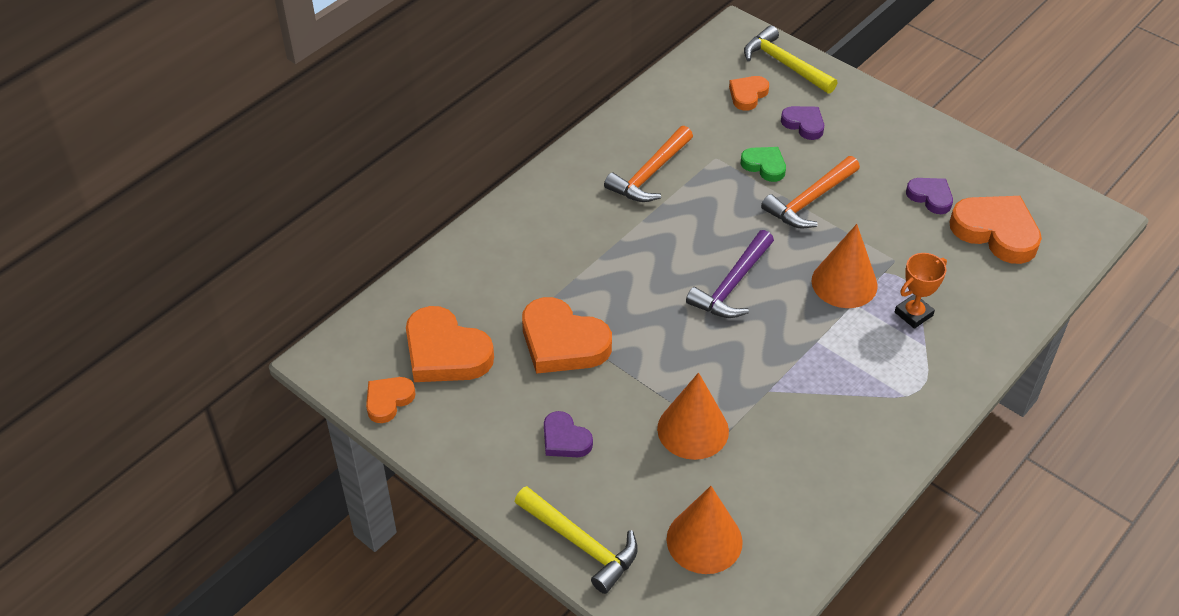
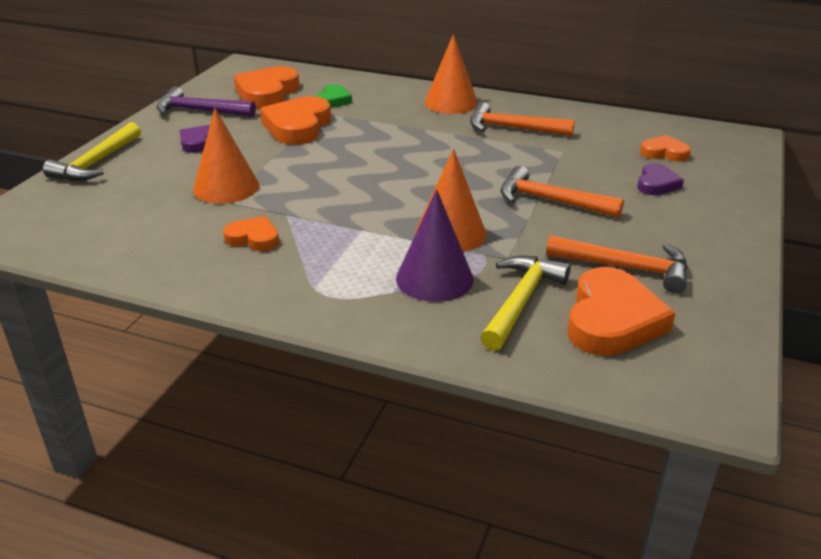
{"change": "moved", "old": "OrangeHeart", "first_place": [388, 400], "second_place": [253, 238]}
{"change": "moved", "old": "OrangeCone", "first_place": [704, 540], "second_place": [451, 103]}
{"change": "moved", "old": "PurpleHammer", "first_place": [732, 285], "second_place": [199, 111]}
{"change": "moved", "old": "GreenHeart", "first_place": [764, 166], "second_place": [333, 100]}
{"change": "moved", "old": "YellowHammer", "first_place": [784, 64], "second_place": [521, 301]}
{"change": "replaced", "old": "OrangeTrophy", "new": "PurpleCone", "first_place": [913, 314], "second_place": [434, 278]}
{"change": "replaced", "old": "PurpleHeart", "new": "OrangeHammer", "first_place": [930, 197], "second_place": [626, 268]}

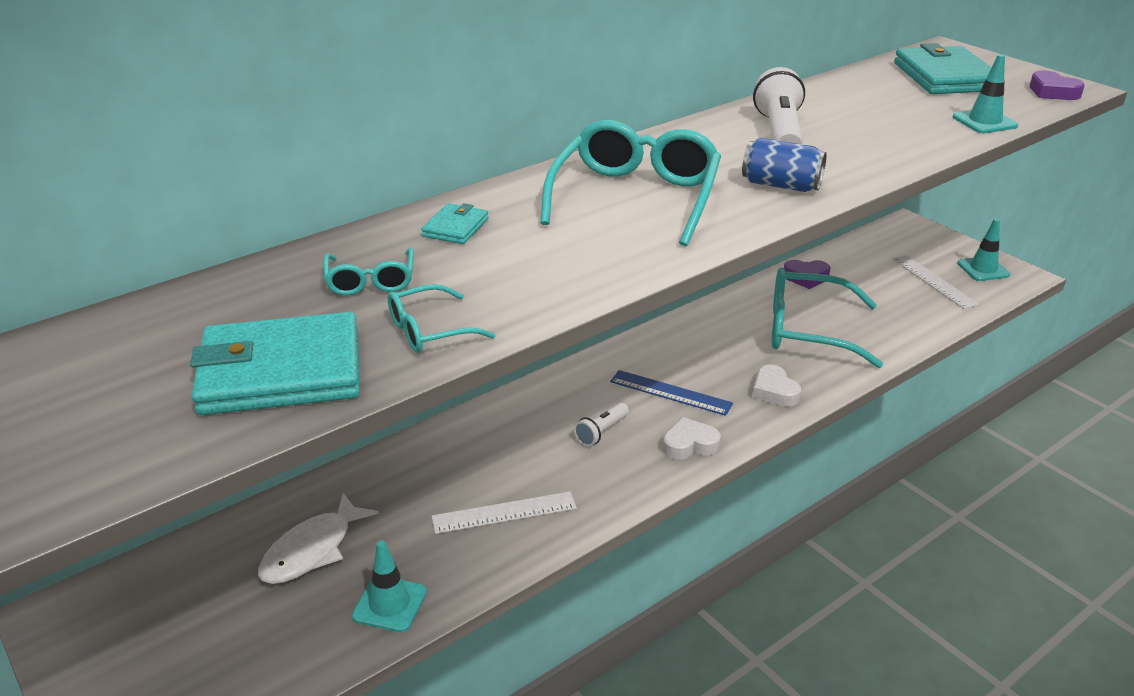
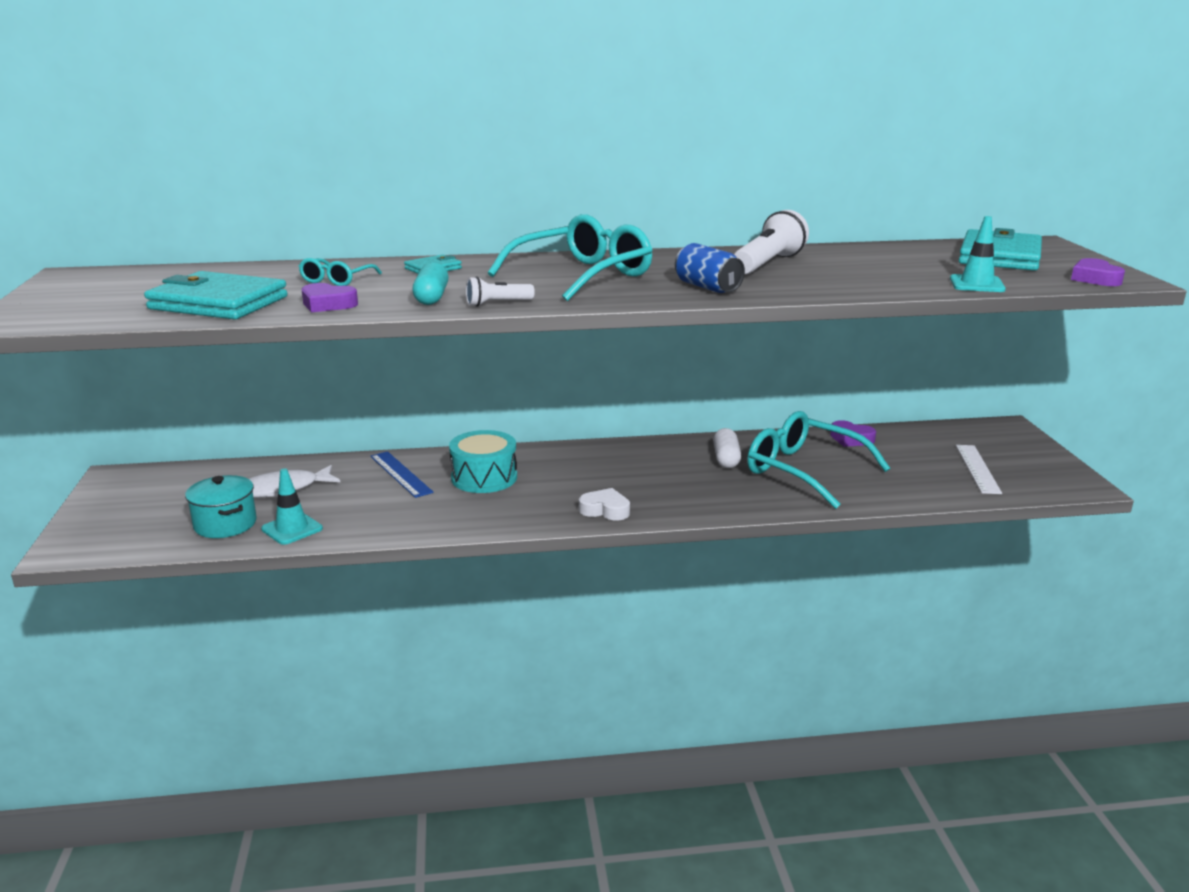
{"change": "replaced", "old": "TurquoiseGlasses", "new": "PurpleHeart", "first_place": [429, 331], "second_place": [328, 304]}
{"change": "removed", "old": "WhiteRuler", "first_place": [504, 513]}
{"change": "moved", "old": "WhiteFlashlight", "first_place": [601, 432], "second_place": [497, 303]}
{"change": "moved", "old": "BlueRuler", "first_place": [670, 393], "second_place": [400, 474]}
{"change": "removed", "old": "WhiteHeart", "first_place": [774, 391]}
{"change": "removed", "old": "TurquoiseTrafficCone", "first_place": [983, 269]}
{"change": "added", "new": "TurquoisePot", "second_place": [225, 524]}
{"change": "added", "new": "TurquoiseCapsule", "second_place": [431, 297]}
{"change": "added", "new": "TurquoiseDrum", "second_place": [484, 478]}
{"change": "added", "new": "WhiteCapsule", "second_place": [726, 458]}

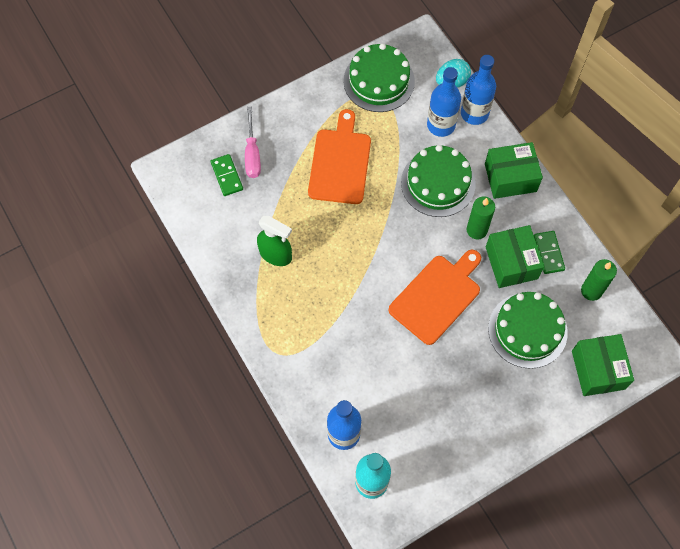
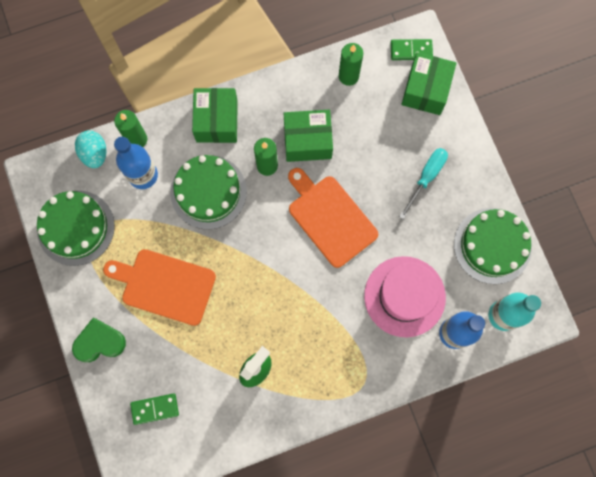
{"change": "removed", "old": "PinkScrewdriver", "first_place": [252, 154]}
{"change": "replaced", "old": "BlueBottle", "new": "GreenCandle", "first_place": [474, 113], "second_place": [137, 139]}
{"change": "moved", "old": "GreenCake", "first_place": [527, 330], "second_place": [492, 245]}
{"change": "moved", "old": "GreenDomino", "first_place": [548, 253], "second_place": [411, 50]}
{"change": "turned", "old": "GreenBox", "first_place": [598, 370], "second_place": [425, 90], "degrees": -75}
{"change": "added", "new": "GreenHeart", "second_place": [99, 342]}
{"change": "added", "new": "PinkHat", "second_place": [404, 296]}
{"change": "added", "new": "TurquoiseScrewdriver", "second_place": [426, 177]}

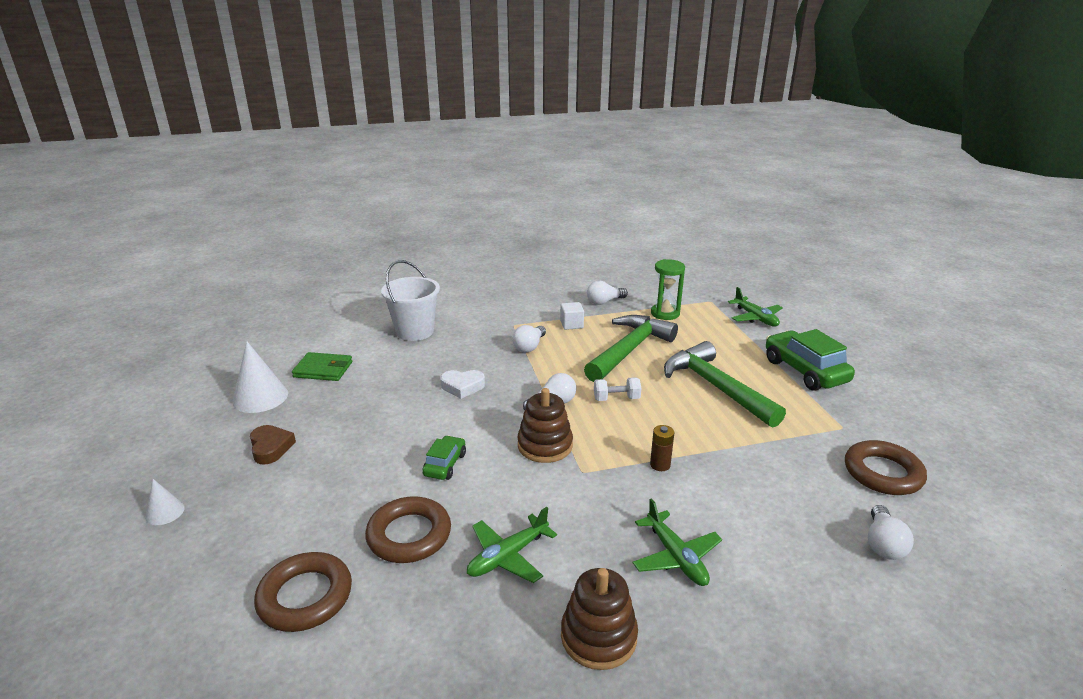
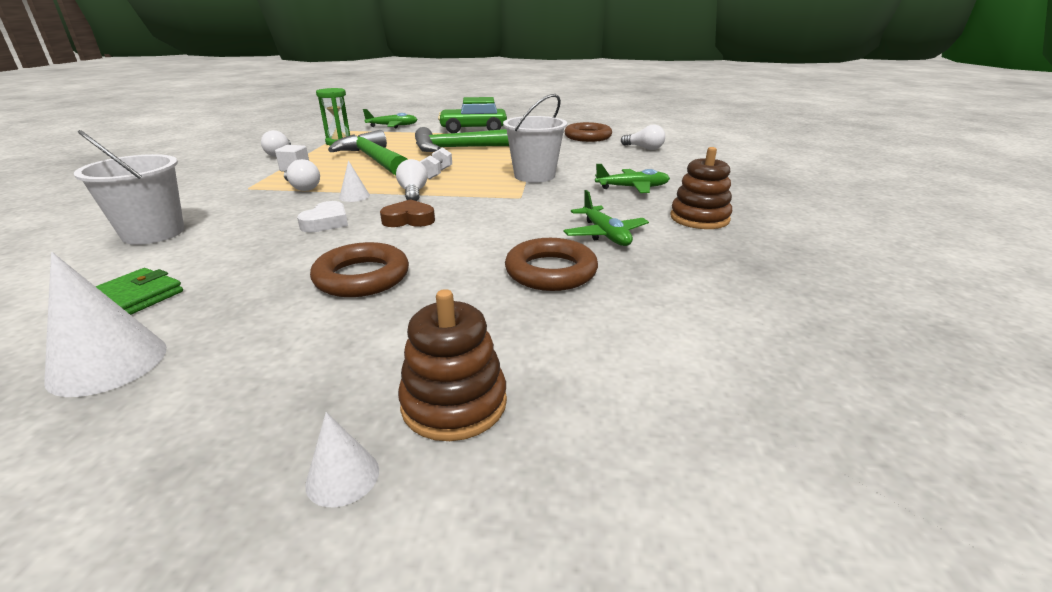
{"change": "moved", "old": "BrownHeart", "first_place": [271, 448], "second_place": [409, 220]}
{"change": "moved", "old": "BrownRing", "first_place": [305, 597], "second_place": [362, 277]}
{"change": "removed", "old": "GreenCar", "first_place": [445, 464]}
{"change": "moved", "old": "BrownStackingToy", "first_place": [545, 445], "second_place": [454, 403]}
{"change": "replaced", "old": "BrownBattery", "new": "WhiteBucket", "first_place": [660, 465], "second_place": [534, 176]}
{"change": "added", "new": "WhiteCone", "second_place": [354, 196]}

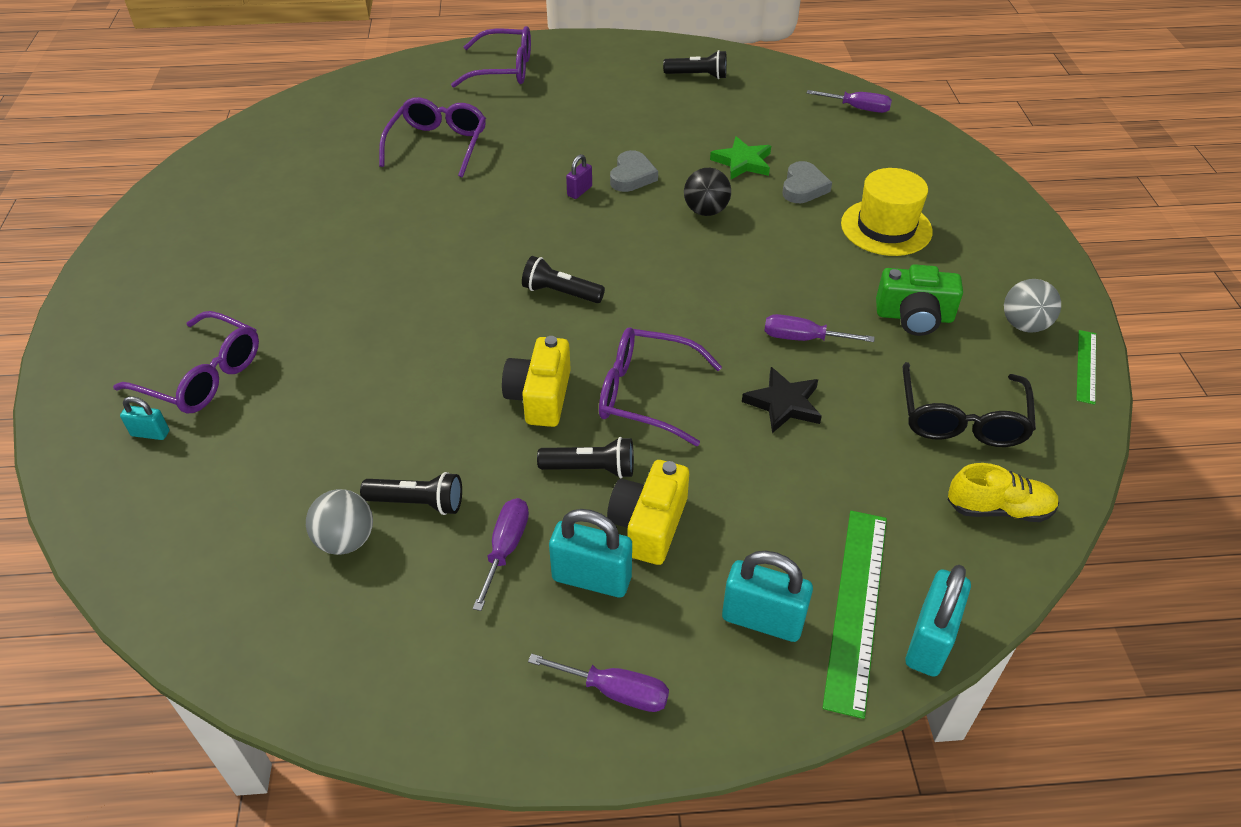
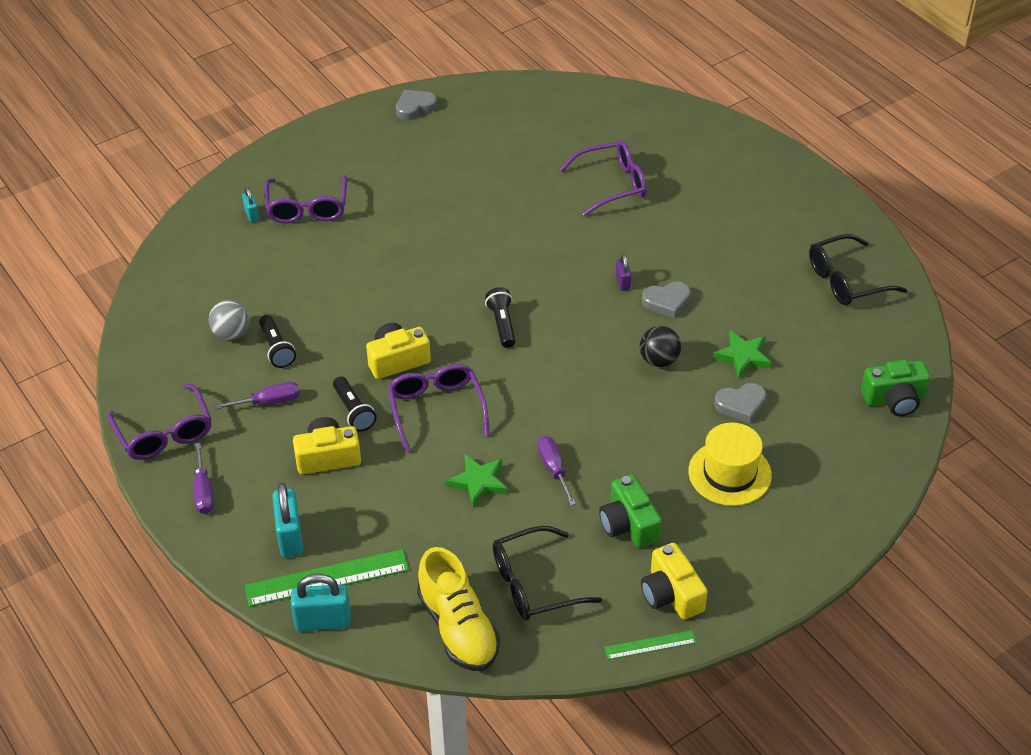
{"change": "moved", "old": "PurpleGlasses", "first_place": [503, 69], "second_place": [164, 433]}
{"change": "removed", "old": "TurquoisePadlock", "first_place": [592, 578]}
{"change": "turned", "old": "PurplePadlock", "first_place": [579, 191], "second_place": [623, 282], "degrees": 75}
{"change": "replaced", "old": "BlackFlashlight", "new": "BlackGlasses", "first_place": [698, 76], "second_place": [846, 280]}
{"change": "recoloured", "old": "BlackStar", "new": "GreenStar", "first_place": [783, 404], "second_place": [478, 482]}
{"change": "replaced", "old": "PurpleScrewdriver", "new": "GreenCamera", "first_place": [858, 108], "second_place": [894, 399]}
{"change": "resized", "old": "YellowShoe", "first_place": [998, 509], "second_place": [458, 628], "factor": 1.57}
{"change": "replaced", "old": "GreyBall", "new": "YellowCamera", "first_place": [1024, 325], "second_place": [671, 594]}
{"change": "added", "new": "GreyHeart", "second_place": [415, 107]}

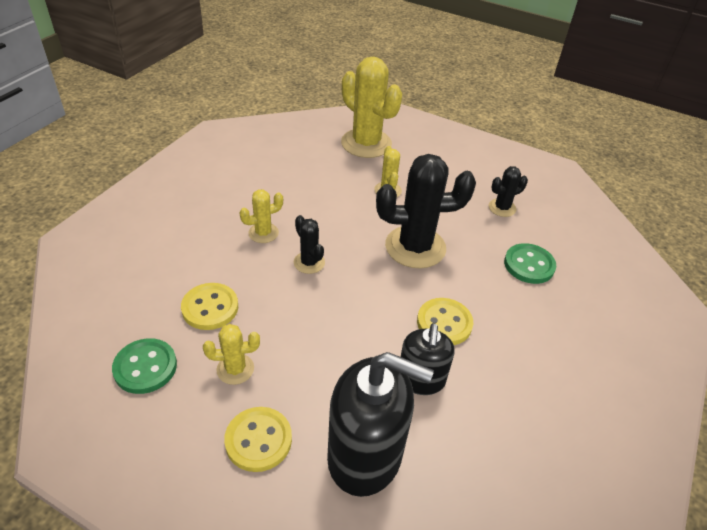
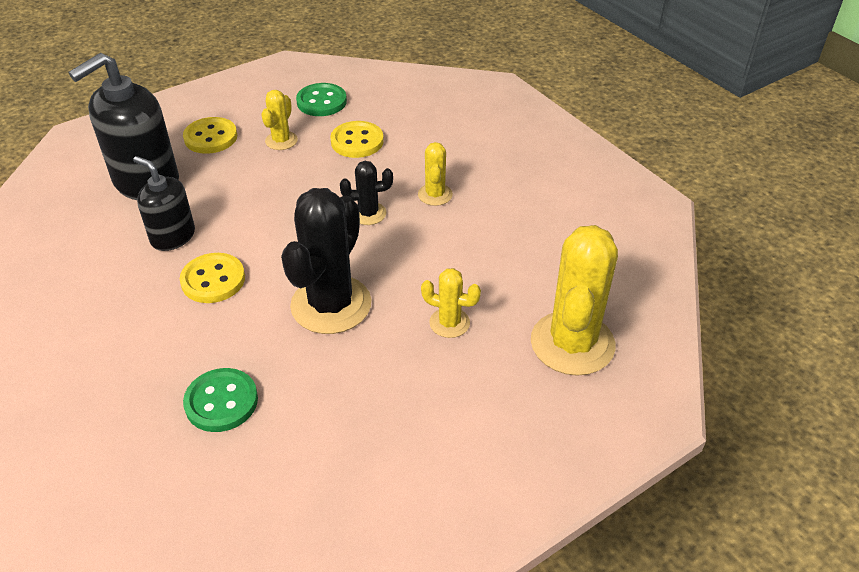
{"change": "turned", "old": "YellowCactus", "first_place": [366, 143], "second_place": [572, 343], "degrees": -60}
{"change": "removed", "old": "BlackCactus", "first_place": [502, 208]}

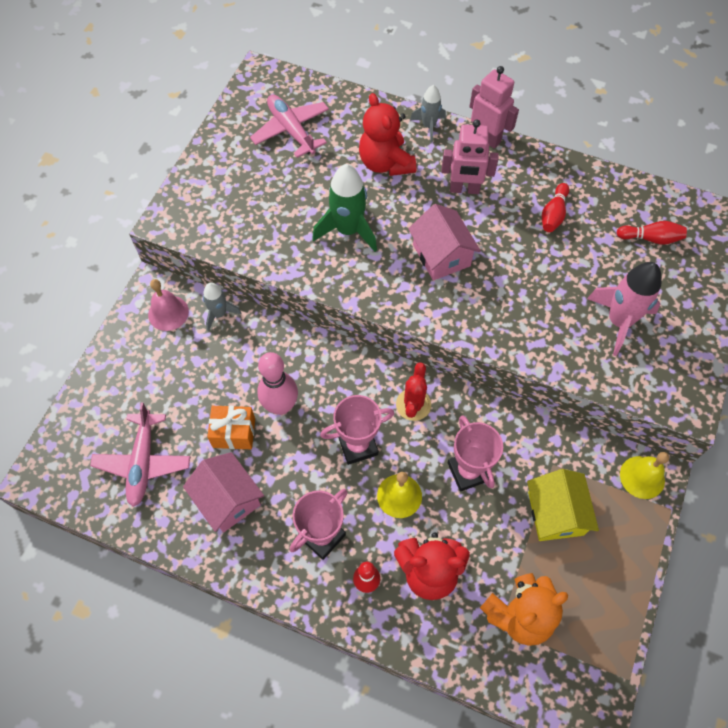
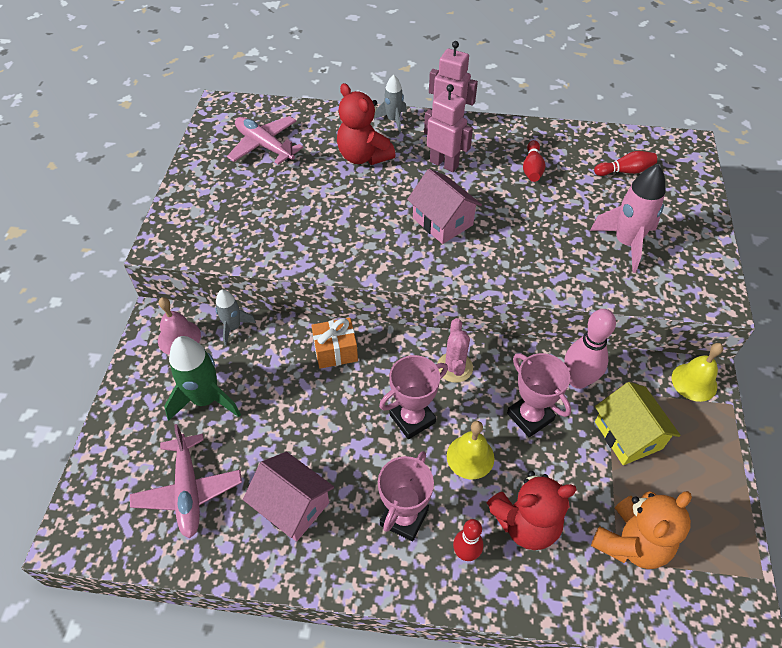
{"change": "moved", "old": "OrangeGift", "first_place": [234, 433], "second_place": [335, 351]}
{"change": "moved", "old": "PinkBowlingPin", "first_place": [281, 406], "second_place": [578, 380]}
{"change": "moved", "old": "GreenRocket", "first_place": [348, 230], "second_place": [206, 399]}
{"change": "recoloured", "old": "RedCactus", "new": "PinkCactus", "first_place": [413, 404], "second_place": [454, 367]}
{"change": "turned", "old": "PinkRobot", "first_place": [464, 189], "second_place": [444, 164], "degrees": -135}

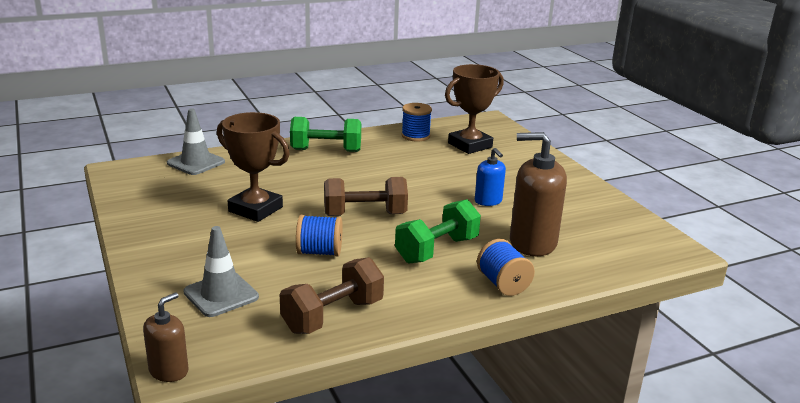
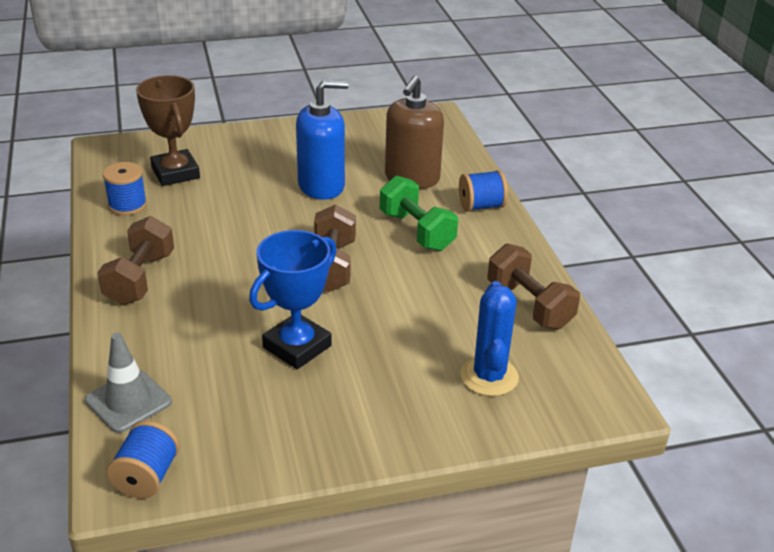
{"change": "removed", "old": "BrownSoapDispenser", "first_place": [169, 371]}
{"change": "replaced", "old": "GreyTrafficCone", "new": "BlueCactus", "first_place": [221, 295], "second_place": [489, 376]}
{"change": "recoloured", "old": "BrownTrophy", "new": "BlueTrophy", "first_place": [255, 209], "second_place": [297, 346]}
{"change": "recoloured", "old": "GreenDumbbell", "new": "BrownDumbbell", "first_place": [326, 150], "second_place": [140, 279]}
{"change": "moved", "old": "BlueSpool", "first_place": [319, 252], "second_place": [147, 477]}
{"change": "resized", "old": "BlueSoapDispenser", "first_place": [488, 201], "second_place": [321, 186], "factor": 1.84}

